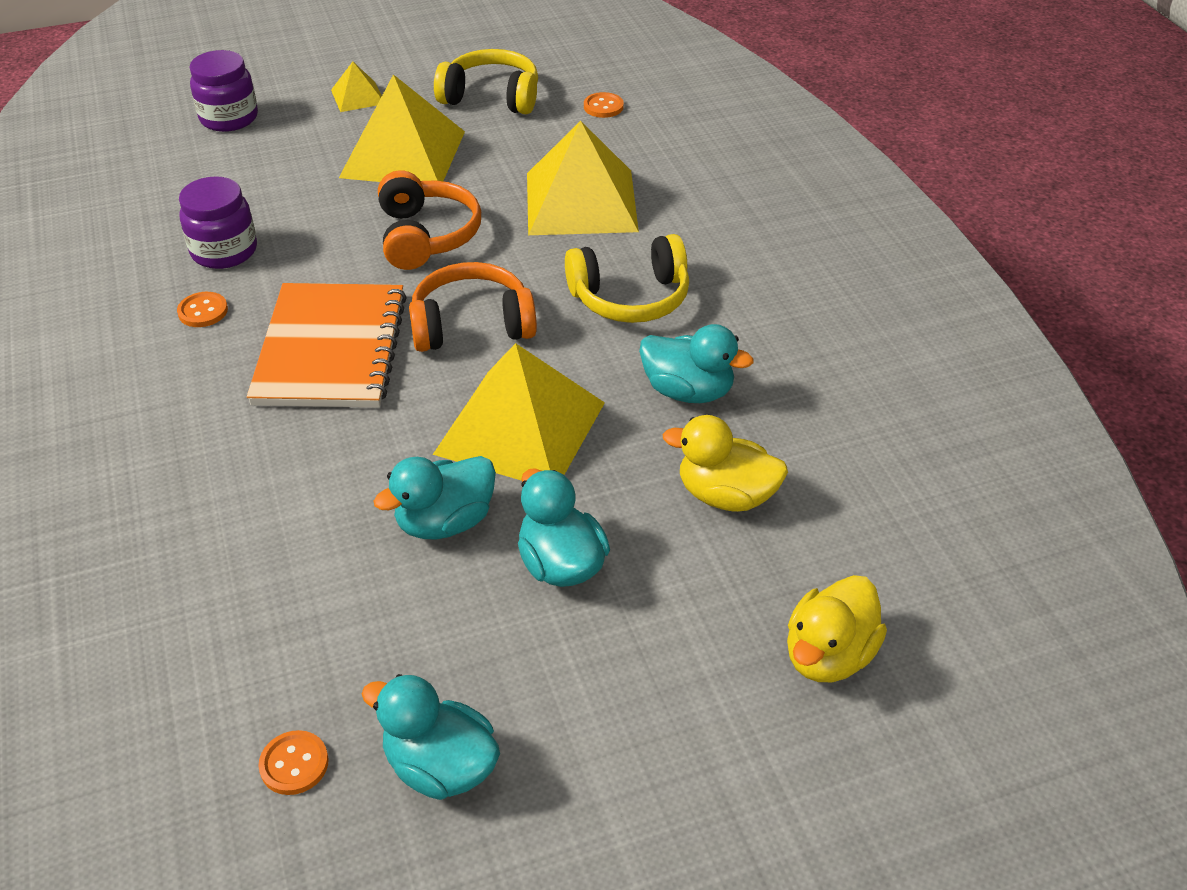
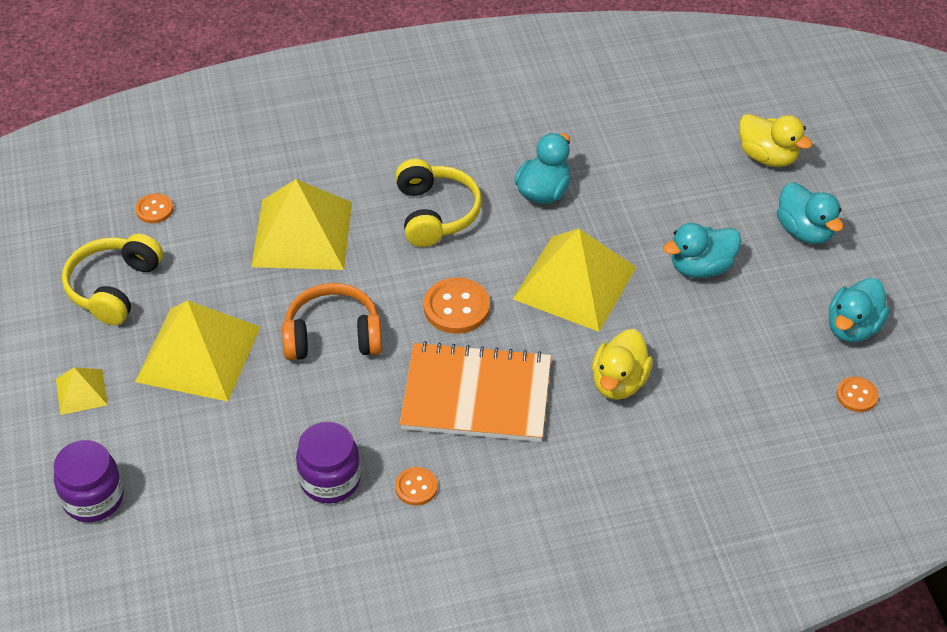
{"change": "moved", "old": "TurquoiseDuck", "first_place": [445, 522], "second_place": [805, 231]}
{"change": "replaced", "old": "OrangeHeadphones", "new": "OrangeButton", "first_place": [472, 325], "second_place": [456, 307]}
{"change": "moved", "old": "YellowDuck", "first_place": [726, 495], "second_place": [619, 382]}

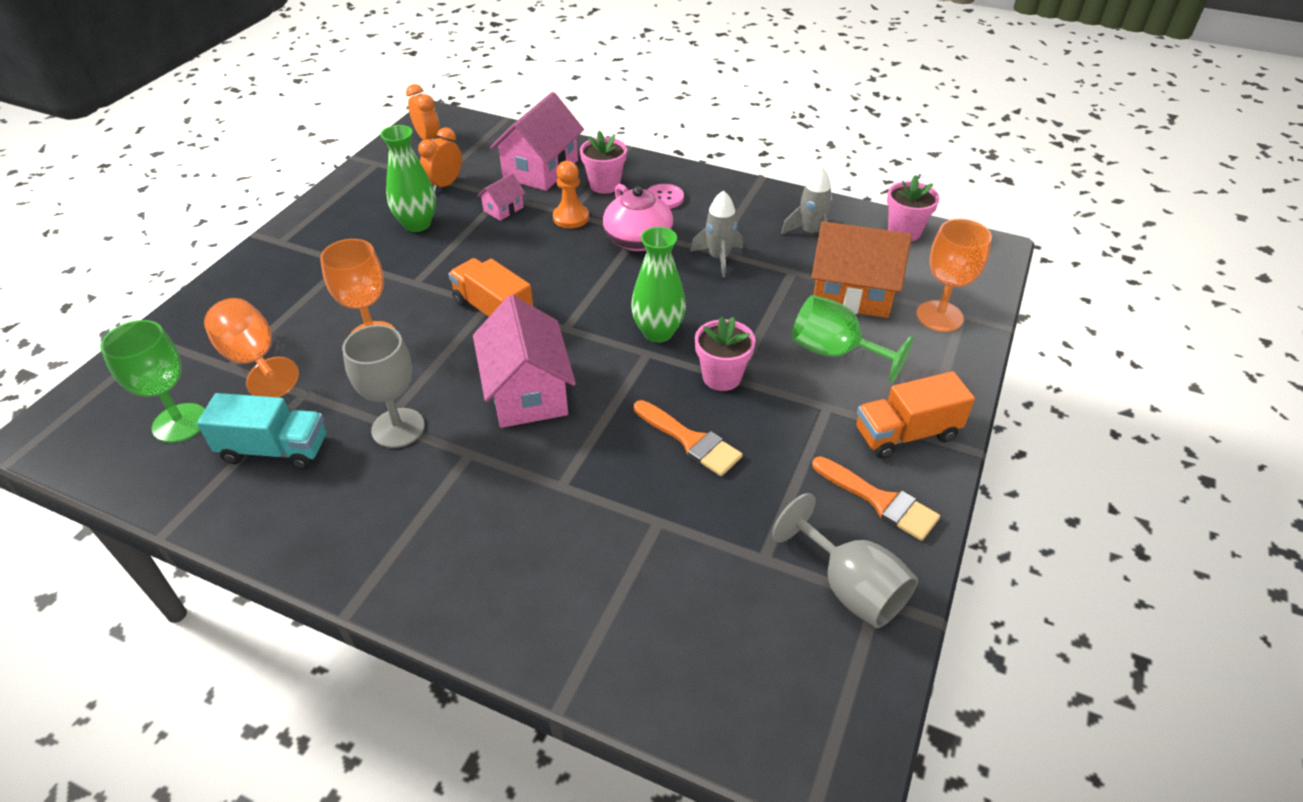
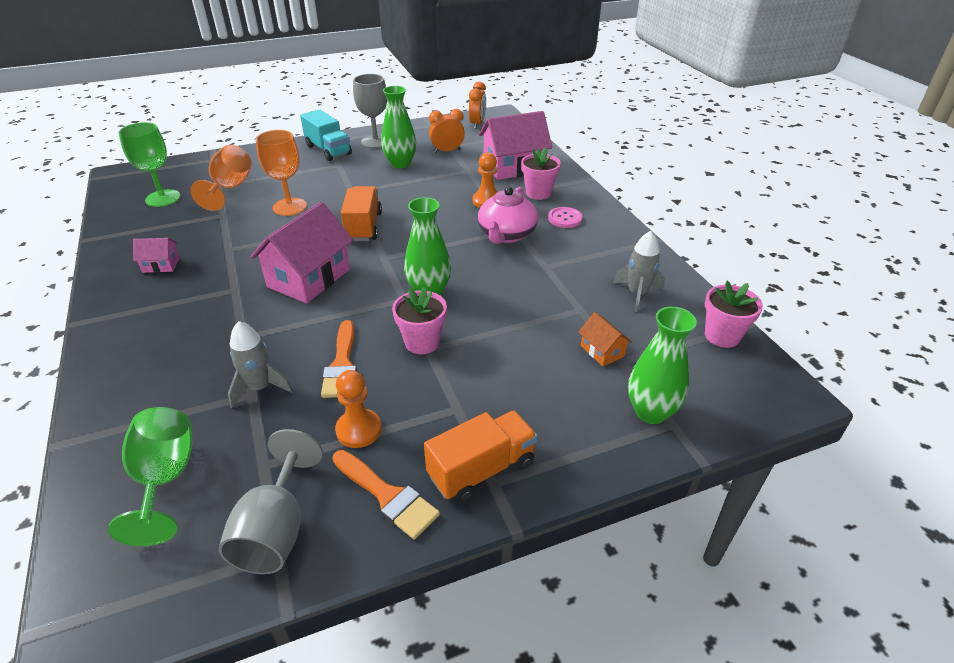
{"change": "moved", "old": "TurquoiseTruck", "first_place": [275, 449], "second_place": [328, 150]}
{"change": "moved", "old": "GreyGoblet", "first_place": [398, 428], "second_place": [375, 142]}
{"change": "moved", "old": "PinkHouse", "first_place": [503, 209], "second_place": [161, 265]}
{"change": "moved", "old": "GreyRocket", "first_place": [718, 258], "second_place": [260, 387]}
{"change": "moved", "old": "GreenGoblet", "first_place": [834, 352], "second_place": [165, 478]}
{"change": "resized", "old": "OrangeHouse", "first_place": [852, 294], "second_place": [602, 351], "factor": 0.47}
{"change": "turned", "old": "OrangeBrush", "first_place": [880, 501], "second_place": [387, 496], "degrees": -45}
{"change": "turned", "old": "OrangeTruck", "first_place": [906, 434], "second_place": [481, 469], "degrees": 120}
{"change": "replaced", "old": "OrangeGoblet", "new": "GreenVase", "first_place": [939, 316], "second_place": [651, 412]}
{"change": "added", "new": "OrangePawn", "second_place": [359, 430]}

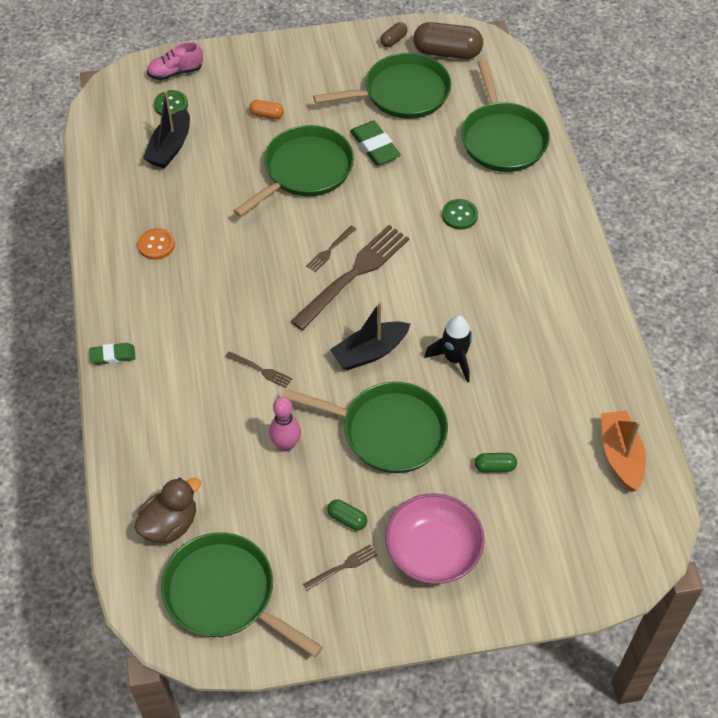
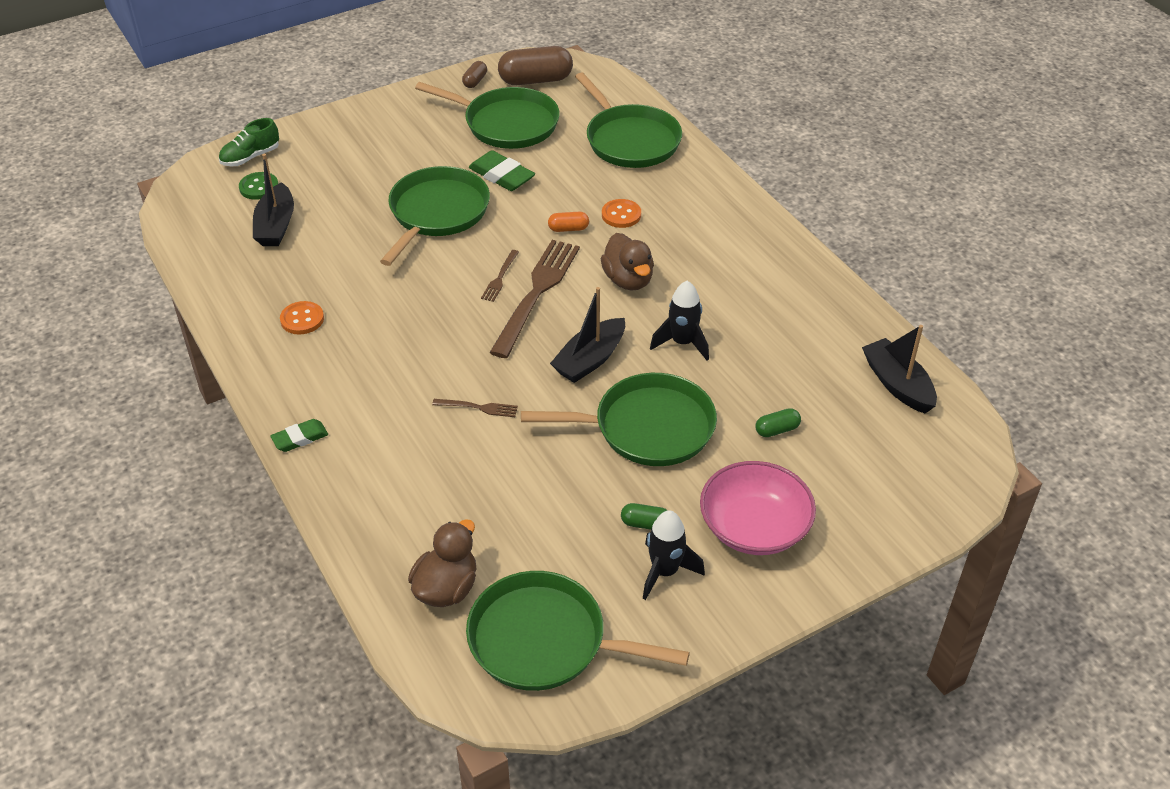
{"change": "recoloured", "old": "PinkShoe", "new": "GreenShoe", "first_place": [175, 72], "second_place": [250, 157]}
{"change": "moved", "old": "OrangeCapsule", "first_place": [267, 115], "second_place": [568, 229]}
{"change": "removed", "old": "PinkBowlingPin", "first_place": [286, 444]}
{"change": "replaced", "old": "BrownFork", "new": "BlackRocket", "first_place": [343, 566], "second_place": [665, 572]}
{"change": "turned", "old": "GreenPan", "first_place": [402, 93], "second_place": [507, 124], "degrees": 60}
{"change": "recoloured", "old": "GreenButton", "new": "OrangeButton", "first_place": [459, 215], "second_place": [621, 215]}
{"change": "recoloured", "old": "OrangeBoat", "new": "BlackBoat", "first_place": [620, 455], "second_place": [897, 384]}
{"change": "added", "new": "BrownDuck", "second_place": [628, 280]}

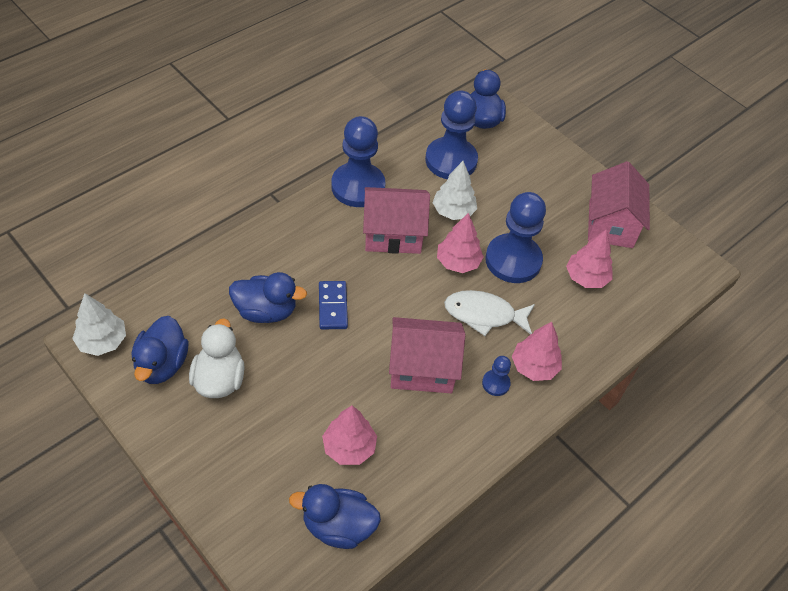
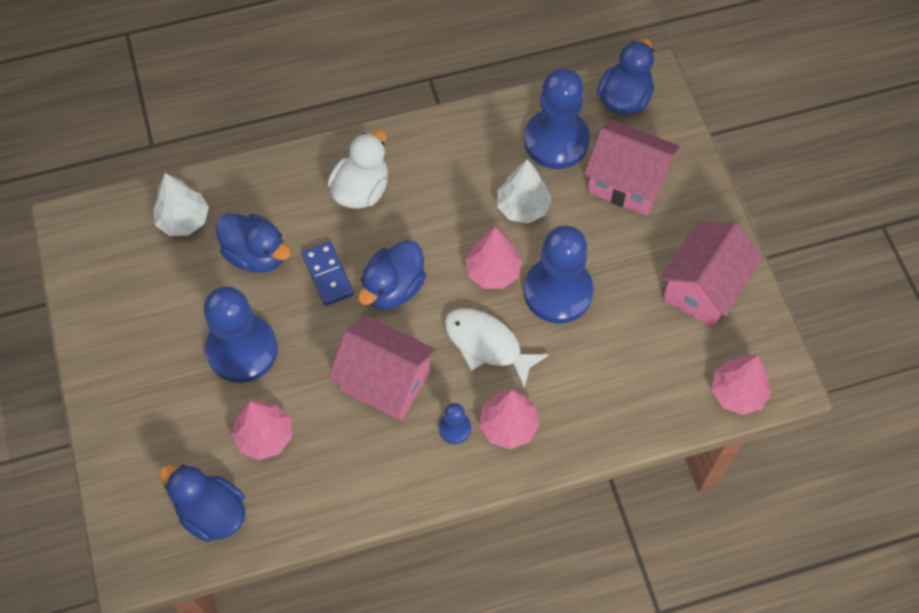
{"change": "moved", "old": "WhiteTree", "first_place": [102, 341], "second_place": [183, 220]}
{"change": "moved", "old": "BlueDuck", "first_place": [162, 364], "second_place": [393, 288]}
{"change": "moved", "old": "WhiteDuck", "first_place": [219, 379], "second_place": [361, 190]}
{"change": "turned", "old": "BlueDomino", "first_place": [332, 306], "second_place": [328, 275], "degrees": -45}
{"change": "moved", "old": "BluePawn", "first_place": [358, 187], "second_place": [242, 350]}
{"change": "moved", "old": "PinkHouse", "first_place": [393, 234], "second_place": [627, 182]}
{"change": "moved", "old": "PinkTree", "first_place": [586, 278], "second_place": [737, 393]}

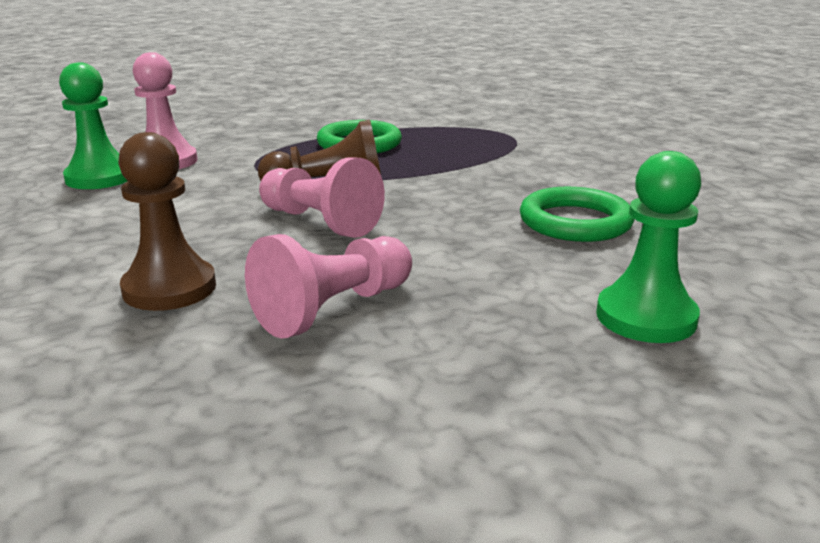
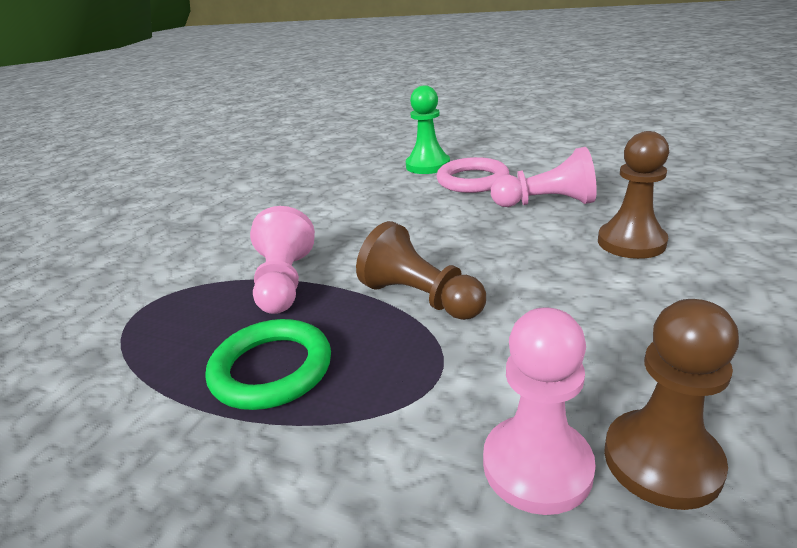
{"change": "recoloured", "old": "GreenPawn", "new": "BrownPawn", "first_place": [99, 178], "second_place": [661, 461]}
{"change": "moved", "old": "PinkPawn", "first_place": [320, 222], "second_place": [284, 282]}
{"change": "removed", "old": "GreenRing", "first_place": [575, 222]}
{"change": "added", "new": "PinkRing", "second_place": [472, 180]}

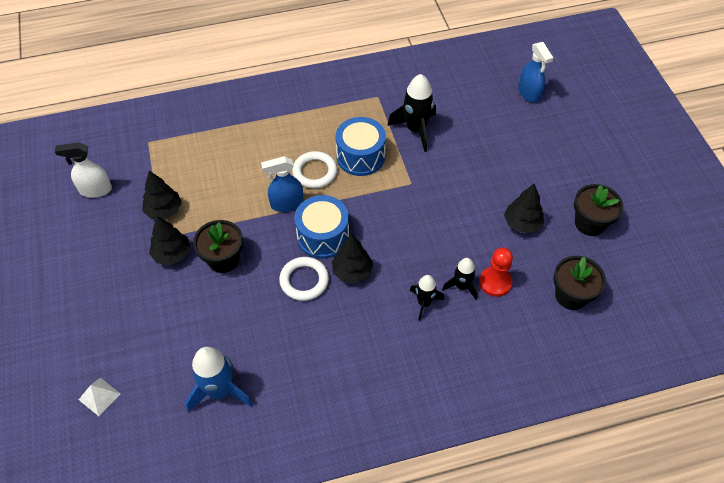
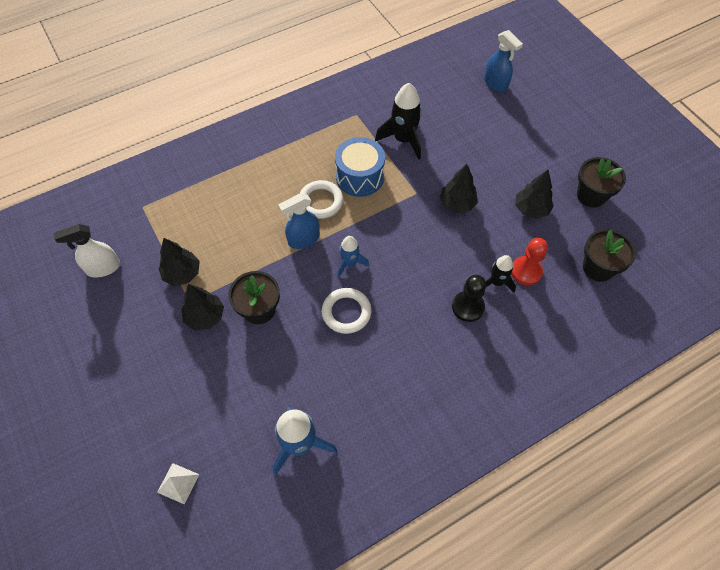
{"change": "replaced", "old": "BlueDrum", "new": "BlueRocket", "first_place": [323, 236], "second_place": [350, 264]}
{"change": "moved", "old": "BlackTree", "first_place": [352, 271], "second_place": [457, 204]}
{"change": "replaced", "old": "BlackRocket", "new": "BlackPawn", "first_place": [424, 303], "second_place": [468, 307]}

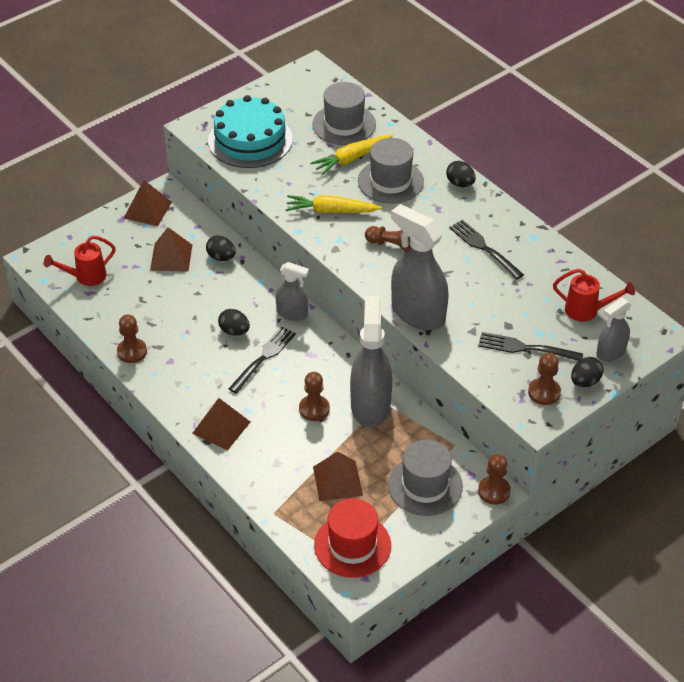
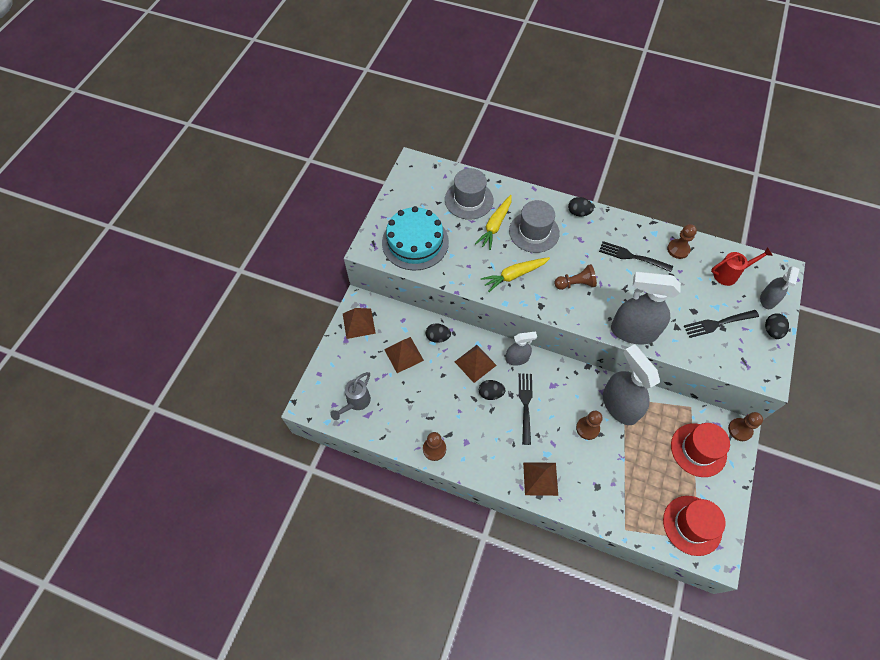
{"change": "recoloured", "old": "RedWateringCan", "new": "GreyWateringCan", "first_place": [85, 277], "second_place": [355, 403]}
{"change": "moved", "old": "BrownPyramid", "first_place": [337, 481], "second_place": [475, 363]}
{"change": "recoloured", "old": "GreyHat", "new": "RedHat", "first_place": [425, 485], "second_place": [698, 450]}
{"change": "moved", "old": "BrownPawn", "first_place": [544, 392], "second_place": [678, 249]}

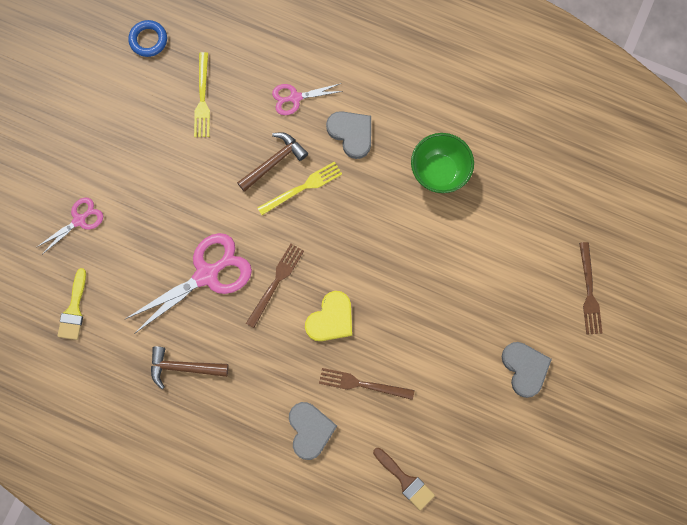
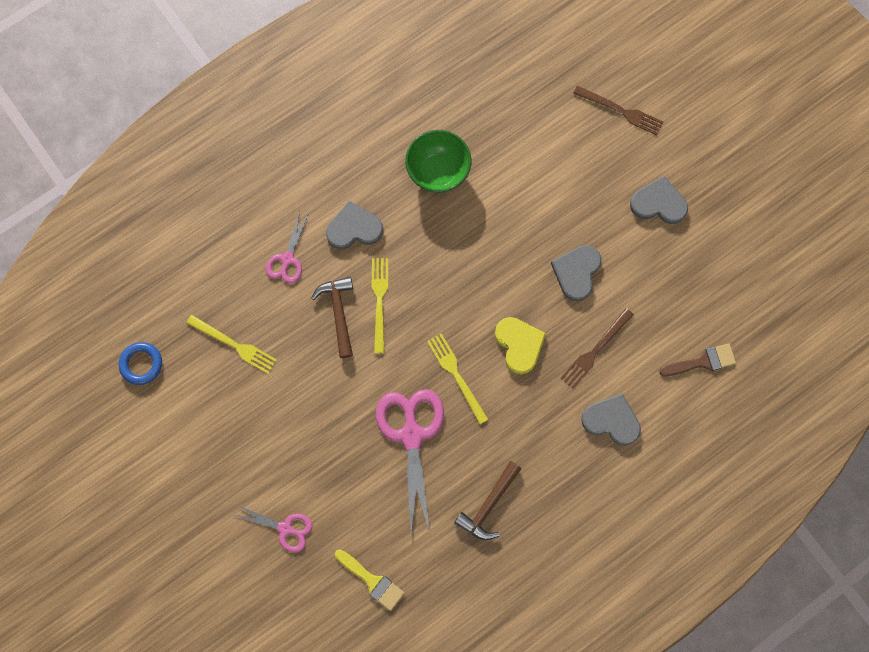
{"change": "turned", "old": "PinkScissors", "first_place": [79, 220], "second_place": [285, 528], "degrees": 120}
{"change": "recoloured", "old": "BrownFork", "new": "YellowFork", "first_place": [276, 283], "second_place": [456, 375]}
{"change": "added", "new": "GreyHeart", "second_place": [576, 272]}

